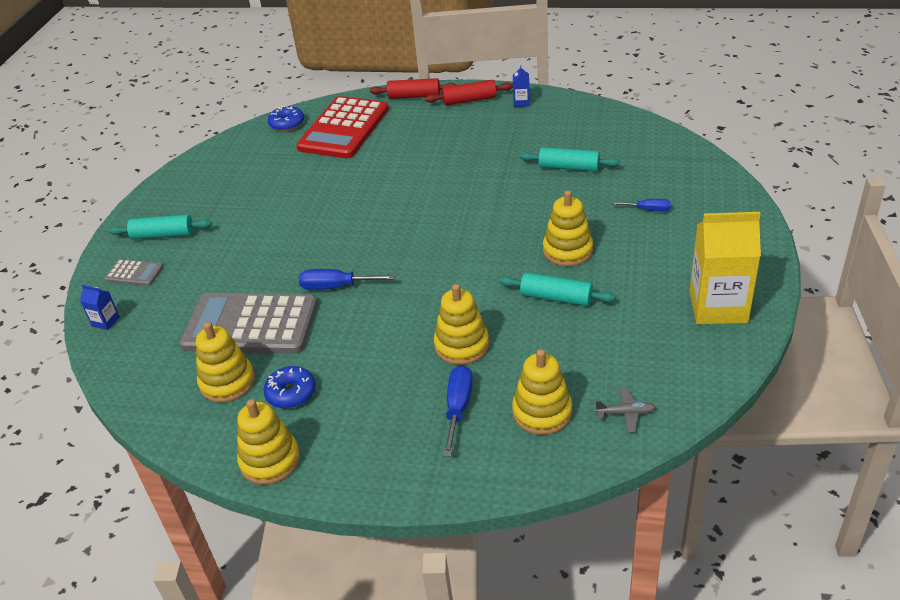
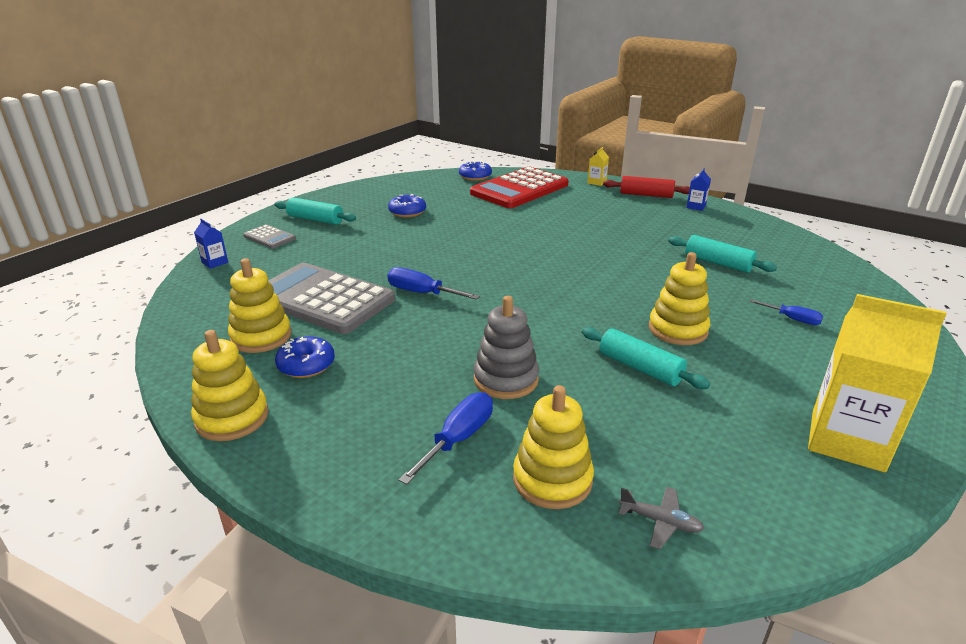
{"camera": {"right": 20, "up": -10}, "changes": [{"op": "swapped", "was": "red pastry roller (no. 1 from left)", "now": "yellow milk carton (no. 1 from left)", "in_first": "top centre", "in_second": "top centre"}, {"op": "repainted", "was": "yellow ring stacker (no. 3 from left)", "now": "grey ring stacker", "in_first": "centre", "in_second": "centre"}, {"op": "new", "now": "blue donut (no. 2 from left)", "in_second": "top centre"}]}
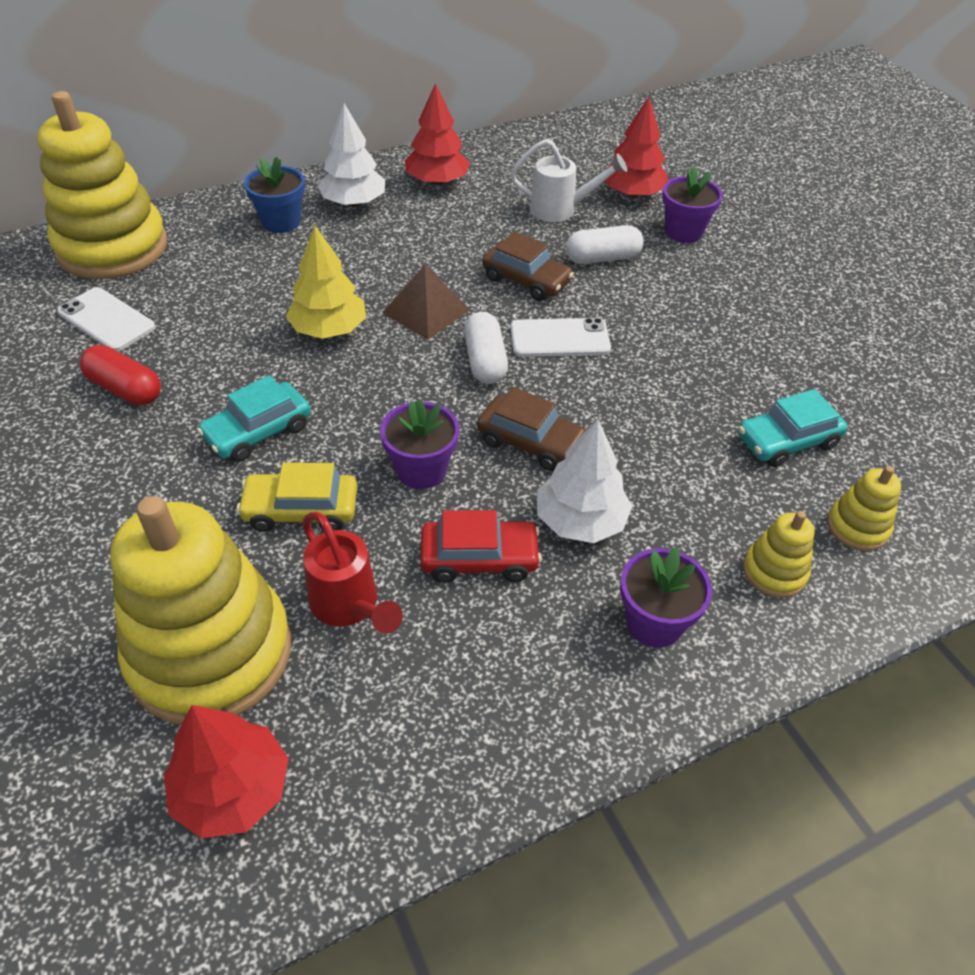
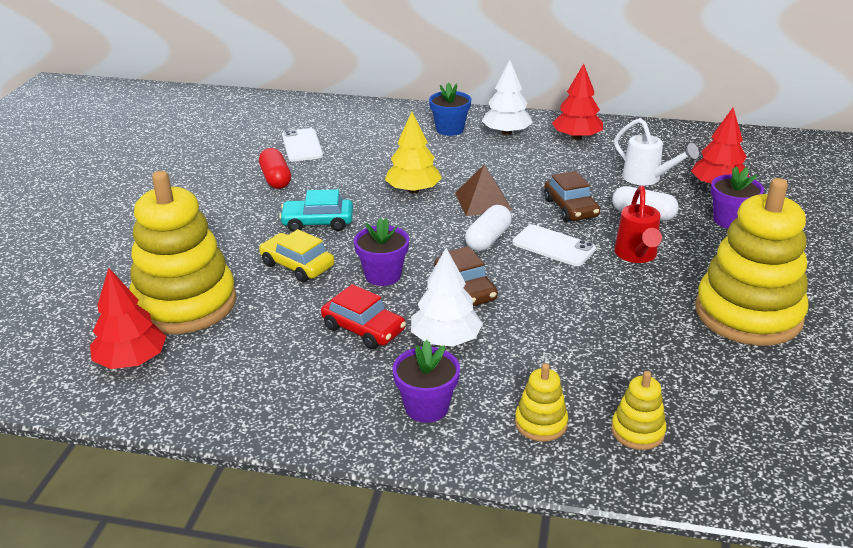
{"camera": {"right": 40, "up": -15}, "changes": [{"op": "shifted", "was": "yellow ring stacker (no. 1 from left in the first image)", "now": "yellow ring stacker (no. 4 from left)", "in_first": "top left", "in_second": "middle right"}, {"op": "shifted", "was": "red watering can", "in_first": "centre", "in_second": "middle right"}, {"op": "gone", "was": "aqua toy car (no. 2 from left)", "in_first": "middle right"}]}
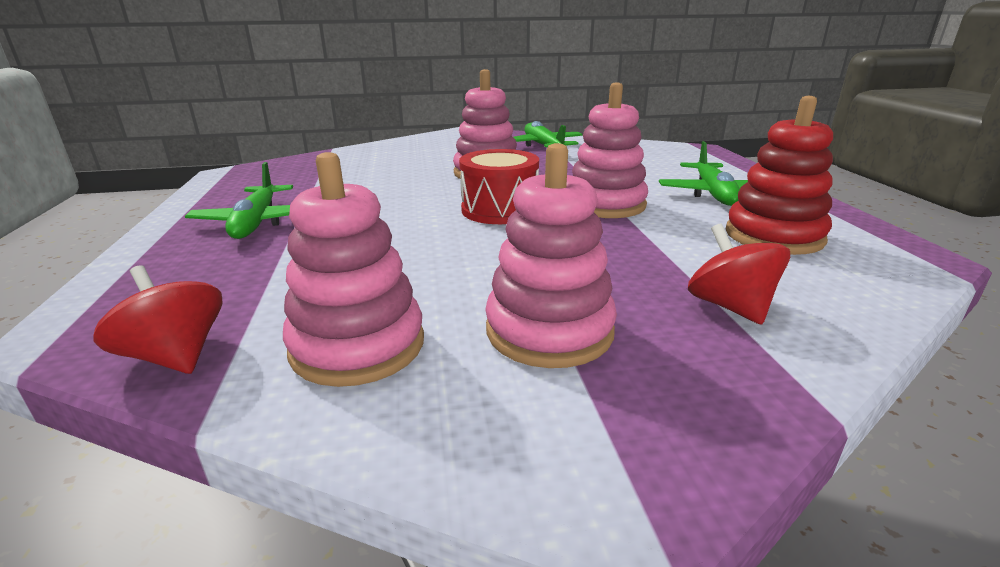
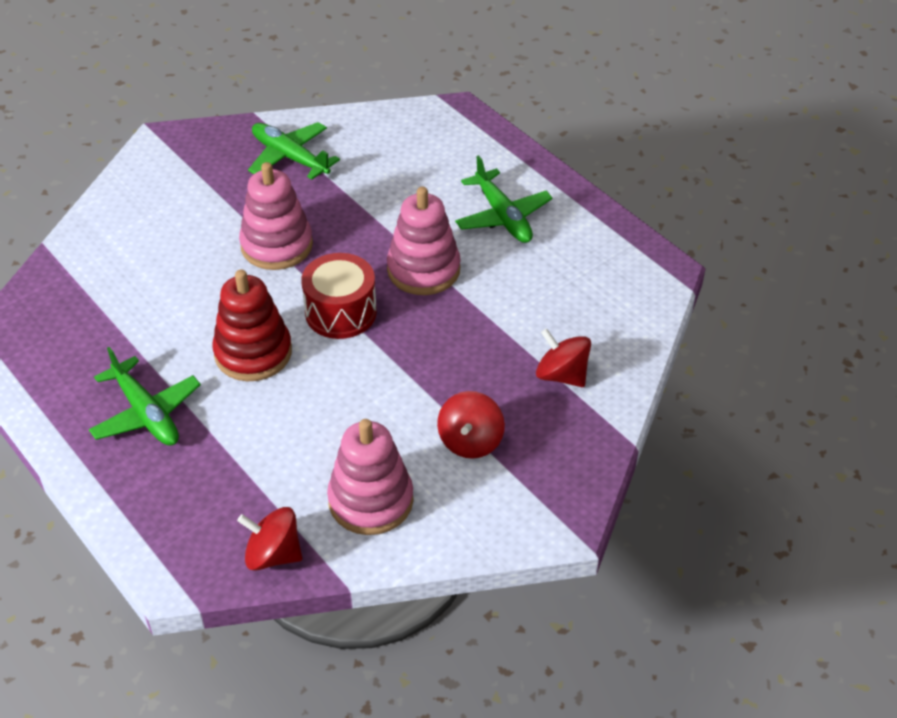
{"camera": {"right": -30, "up": 20}, "changes": [{"op": "swapped", "was": "rose-pink ring stacker (no. 3 from left)", "now": "red toy top (no. 2 from left)", "in_first": "centre", "in_second": "centre"}, {"op": "shifted", "was": "red ring stacker", "in_first": "top right", "in_second": "middle left"}]}
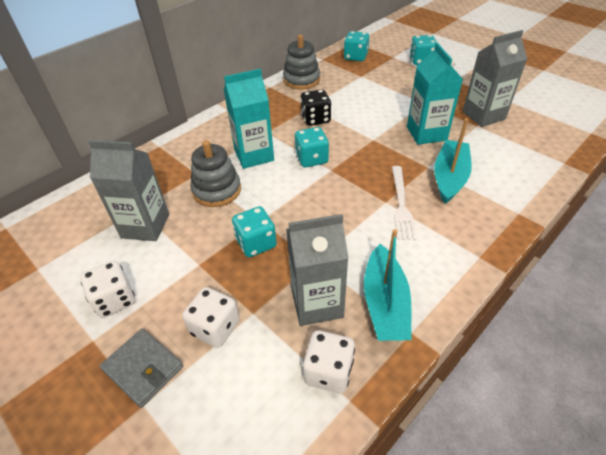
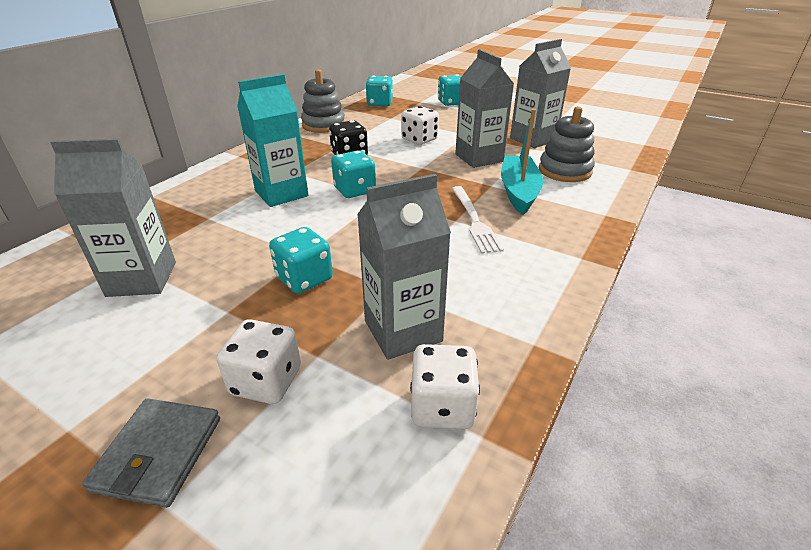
{"camera": {"right": -15, "up": -10}, "changes": [{"op": "shifted", "was": "pure white game die (no. 1 from left in the first image)", "now": "pure white game die (no. 2 from left)", "in_first": "middle left", "in_second": "top centre"}, {"op": "rotated", "was": "grey card wallet", "in_first": "bottom left", "in_second": "bottom left", "clockwise": 75}, {"op": "shifted", "was": "grey ring stacker (no. 1 from left in the first image)", "now": "grey ring stacker (no. 2 from left)", "in_first": "centre", "in_second": "top right"}, {"op": "gone", "was": "aqua toy boat (no. 1 from left)", "in_first": "centre"}, {"op": "repainted", "was": "aqua milk carton (no. 2 from left)", "now": "grey milk carton (no. 3 from left)", "in_first": "top right", "in_second": "top centre"}]}
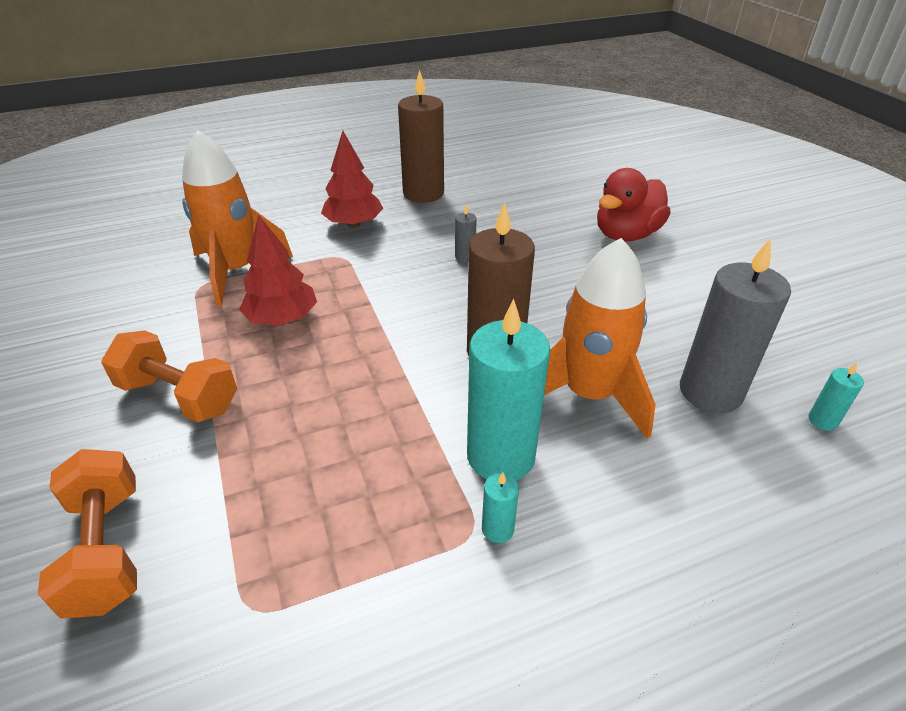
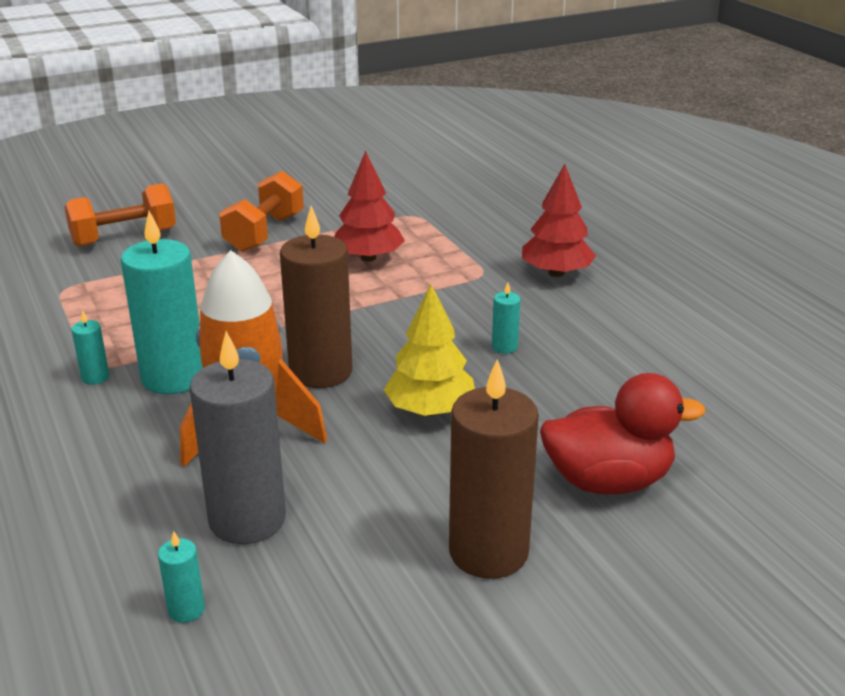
{"camera": {"right": 85, "up": -10}, "changes": [{"op": "gone", "was": "bright orange spaceship (no. 1 from left)", "in_first": "top left"}, {"op": "shifted", "was": "brown wax candle (no. 1 from left in the first image)", "now": "brown wax candle (no. 2 from left)", "in_first": "top centre", "in_second": "bottom centre"}, {"op": "repainted", "was": "grey wax candle (no. 1 from left)", "now": "aqua wax candle (no. 4 from left)", "in_first": "top centre", "in_second": "centre"}, {"op": "rotated", "was": "red duck", "in_first": "top right", "in_second": "middle right", "clockwise": 135}, {"op": "new", "now": "yellow tree", "in_second": "centre"}]}
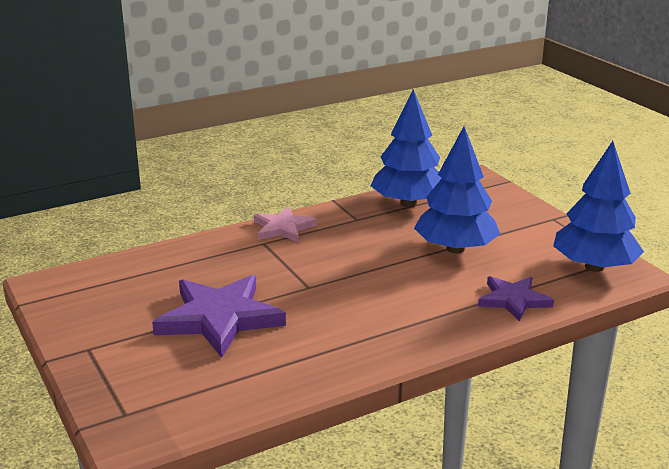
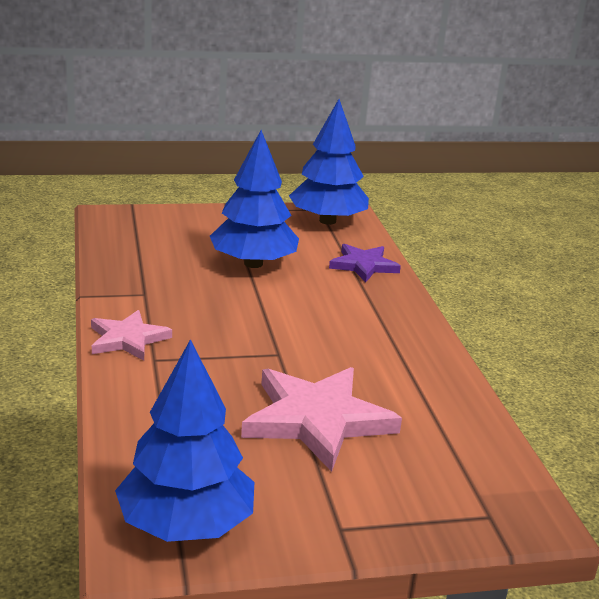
{"camera": {"right": -75, "up": 0}, "changes": [{"op": "repainted", "was": "purple star (no. 1 from left)", "now": "rose-pink star (no. 2 from left)", "in_first": "bottom left", "in_second": "bottom centre"}, {"op": "shifted", "was": "blue tree (no. 1 from left)", "in_first": "top centre", "in_second": "bottom left"}]}
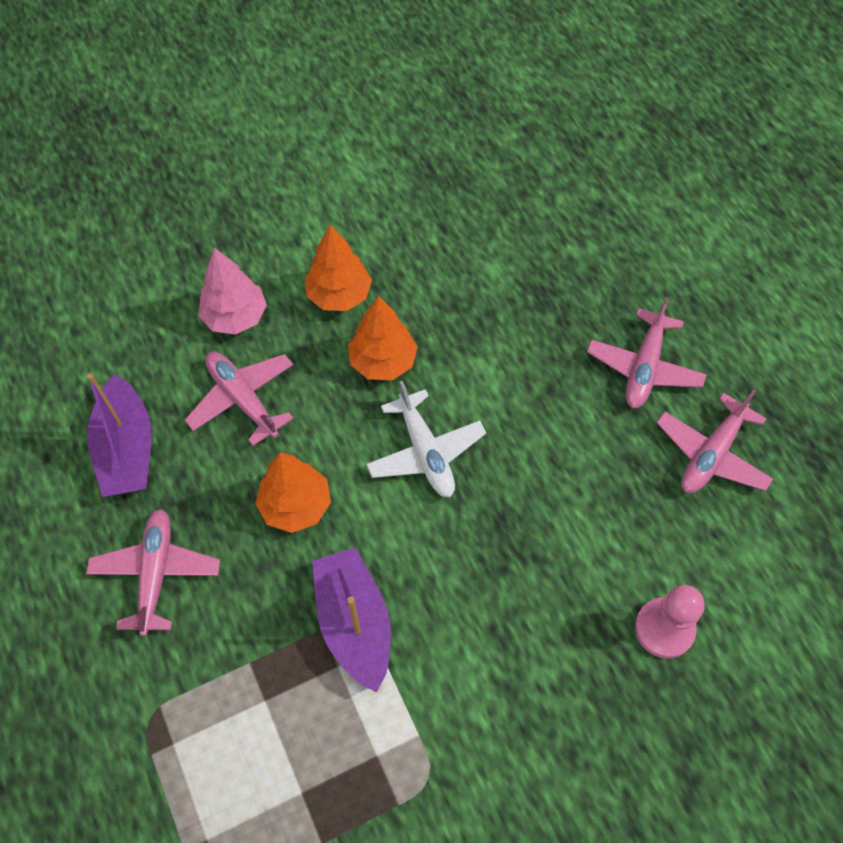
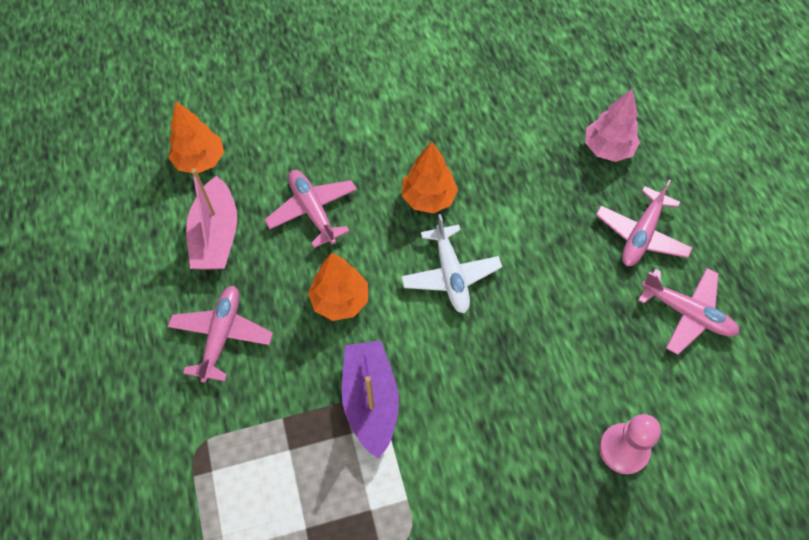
{"camera": {"right": 10, "up": 0}, "changes": [{"op": "repainted", "was": "purple toy boat (no. 1 from left)", "now": "rose-pink toy boat", "in_first": "middle left", "in_second": "middle left"}, {"op": "shifted", "was": "rose-pink tree", "in_first": "middle left", "in_second": "top right"}, {"op": "shifted", "was": "bright orange tree (no. 2 from left in the first image)", "now": "bright orange tree (no. 1 from left)", "in_first": "top centre", "in_second": "top left"}, {"op": "rotated", "was": "rose-pink aeroplane (no. 4 from left)", "in_first": "middle right", "in_second": "middle right", "clockwise": -105}]}
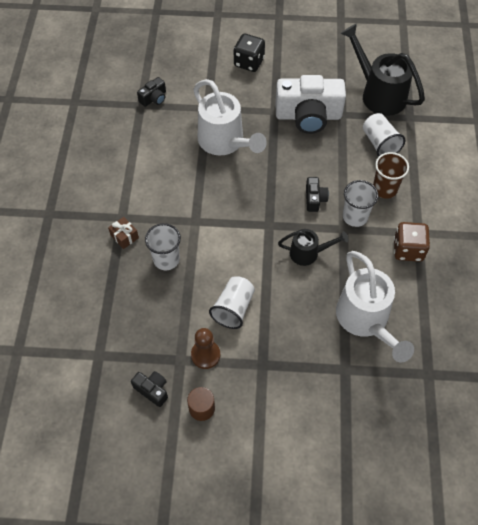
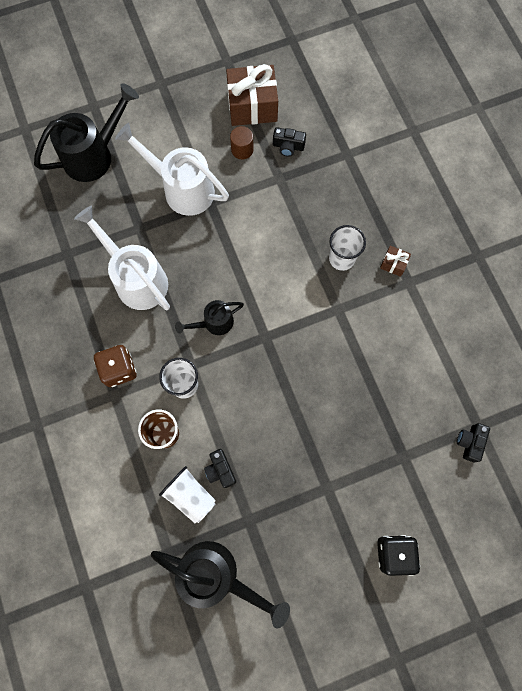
{"camera": {"right": 155, "up": 15}, "changes": [{"op": "gone", "was": "brown game pawn", "in_first": "centre"}, {"op": "shifted", "was": "pure white watering can (no. 1 from left in the first image)", "now": "pure white watering can (no. 2 from left)", "in_first": "top centre", "in_second": "top left"}, {"op": "gone", "was": "pure white cup (no. 2 from left)", "in_first": "centre"}, {"op": "gone", "was": "pure white camera", "in_first": "top centre"}, {"op": "shifted", "was": "ebony camera (no. 3 from left in the first image)", "now": "ebony camera (no. 1 from left)", "in_first": "centre", "in_second": "bottom centre"}, {"op": "new", "now": "ebony watering can (no. 1 from left)", "in_second": "top left"}, {"op": "new", "now": "brown present (no. 1 from left)", "in_second": "top centre"}]}
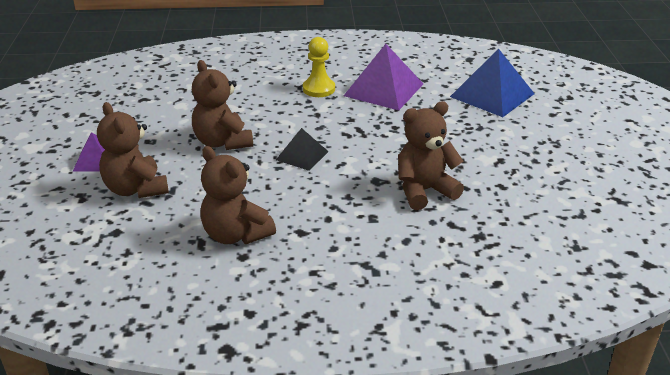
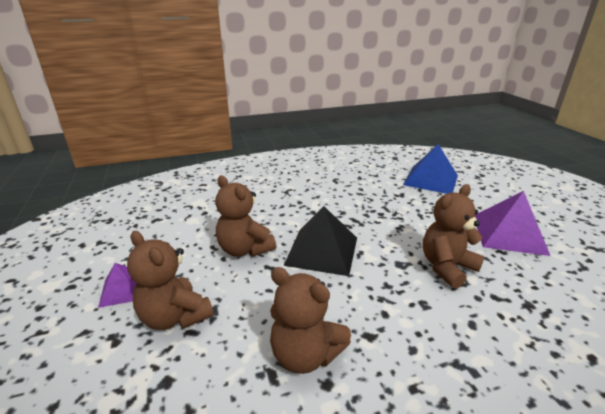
{"camera": {"right": -15, "up": -5}, "changes": [{"op": "scaled", "was": "ebony pyramid", "in_first": "centre", "in_second": "centre", "ratio": 1.77}, {"op": "gone", "was": "yellow game pawn", "in_first": "top centre"}, {"op": "shifted", "was": "purple pyramid (no. 2 from left)", "in_first": "top centre", "in_second": "middle right"}]}
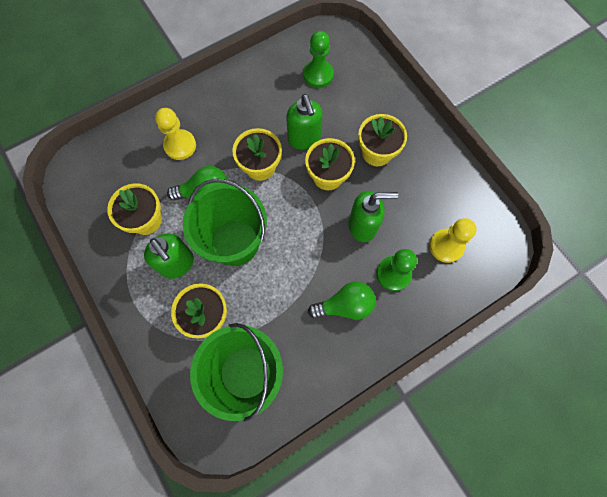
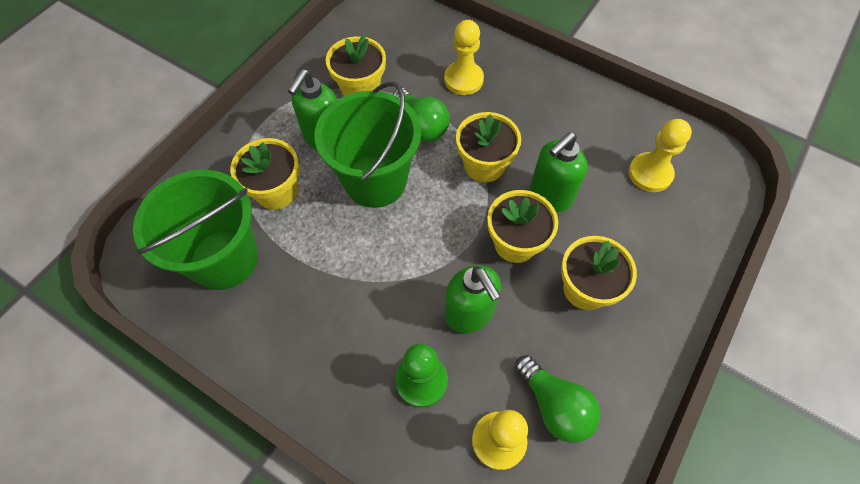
{"camera": {"right": 65, "up": -10}, "changes": [{"op": "repainted", "was": "green game pawn (no. 1 from left)", "now": "yellow game pawn (no. 3 from left)", "in_first": "top centre", "in_second": "top right"}, {"op": "shifted", "was": "green lightbulb (no. 2 from left)", "in_first": "centre", "in_second": "bottom centre"}]}
